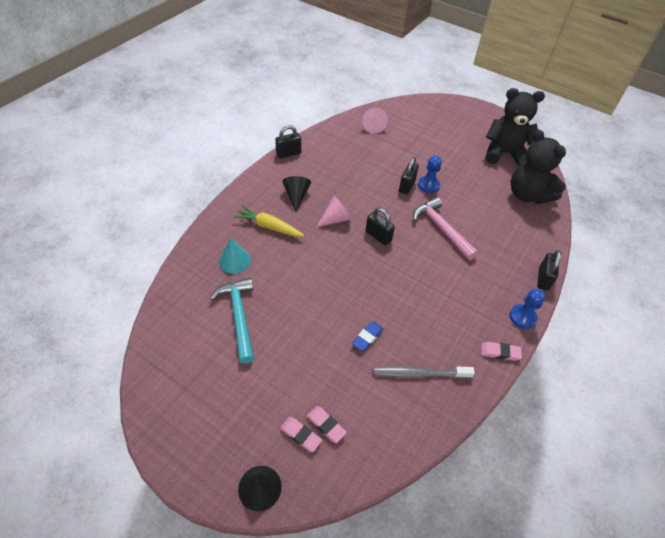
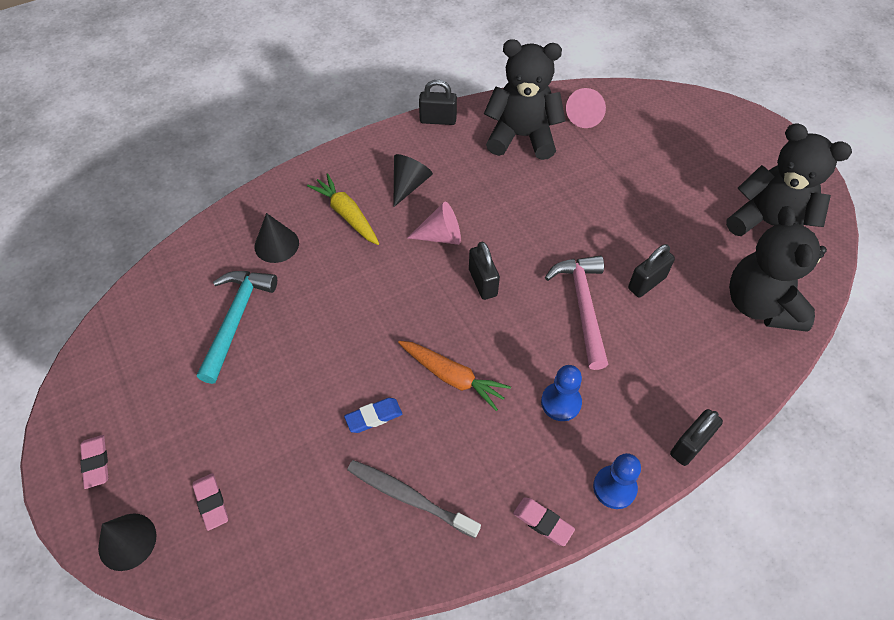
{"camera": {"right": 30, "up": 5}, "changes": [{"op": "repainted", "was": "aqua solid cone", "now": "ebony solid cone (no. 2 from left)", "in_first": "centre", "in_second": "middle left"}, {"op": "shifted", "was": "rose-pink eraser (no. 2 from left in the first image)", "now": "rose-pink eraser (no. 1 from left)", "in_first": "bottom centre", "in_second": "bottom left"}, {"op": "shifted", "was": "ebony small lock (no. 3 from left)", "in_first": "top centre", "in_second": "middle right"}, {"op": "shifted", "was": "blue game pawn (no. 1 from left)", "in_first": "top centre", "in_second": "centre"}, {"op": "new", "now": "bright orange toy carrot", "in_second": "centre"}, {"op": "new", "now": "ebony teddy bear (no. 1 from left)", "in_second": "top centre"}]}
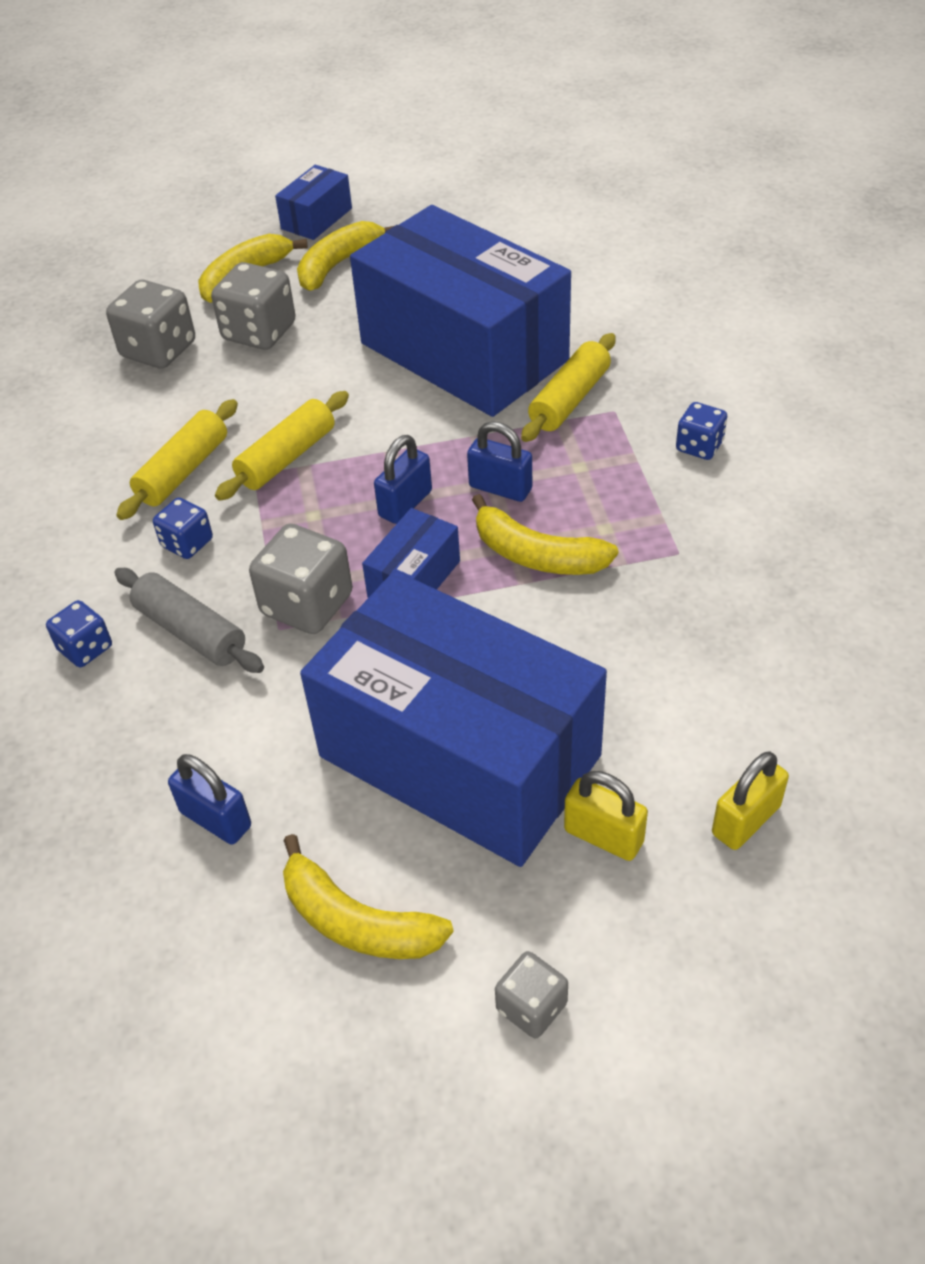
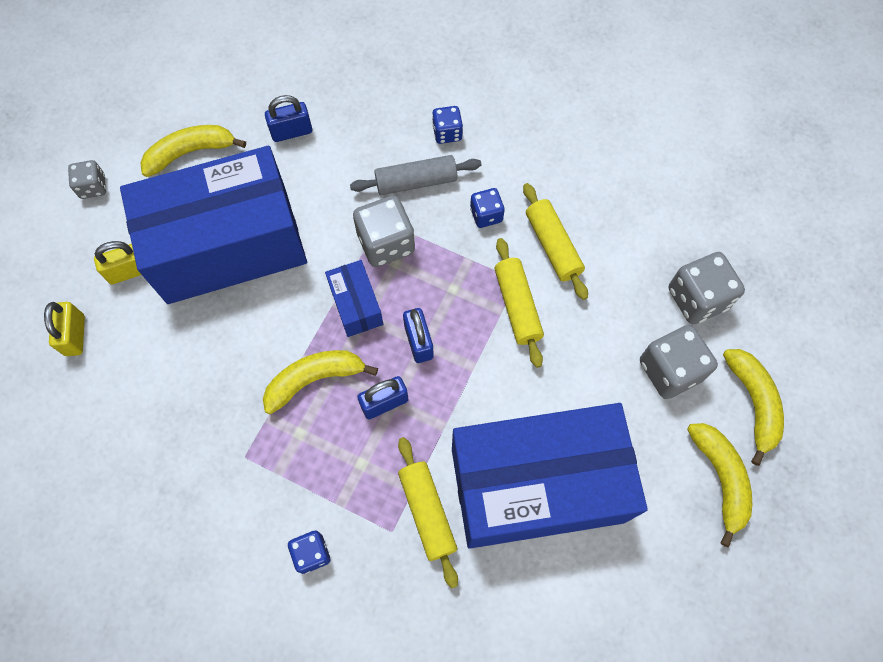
{"camera": {"right": 125, "up": 20}, "changes": [{"op": "gone", "was": "blue parcel (no. 1 from left)", "in_first": "top centre"}]}
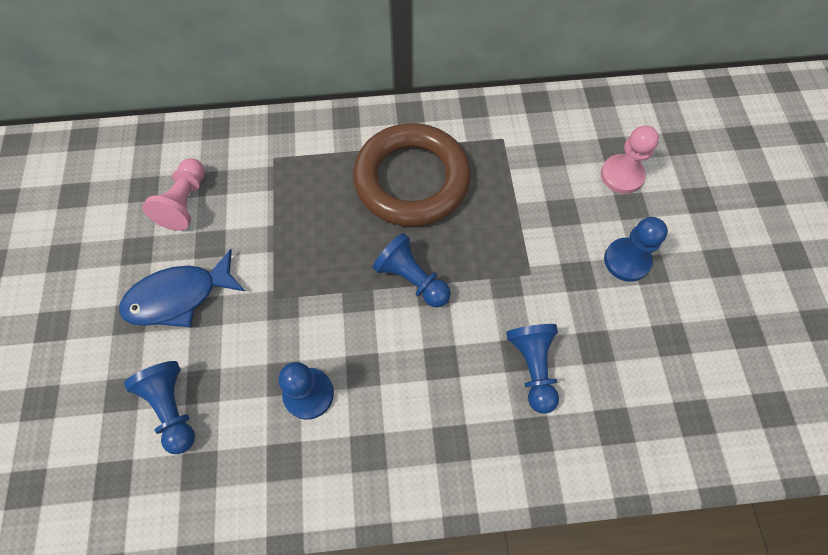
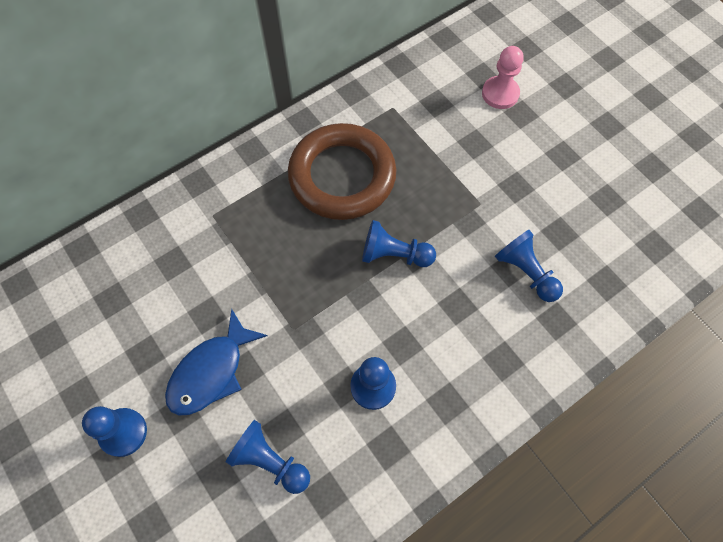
{"camera": {"right": -30, "up": 0}, "changes": [{"op": "gone", "was": "rose-pink game pawn (no. 1 from left)", "in_first": "middle left"}, {"op": "shifted", "was": "blue game pawn (no. 5 from left in the first image)", "now": "blue game pawn (no. 1 from left)", "in_first": "middle right", "in_second": "bottom left"}]}
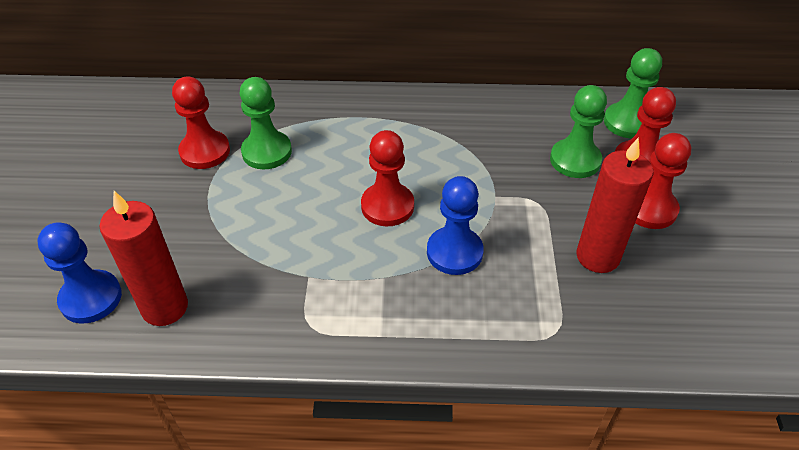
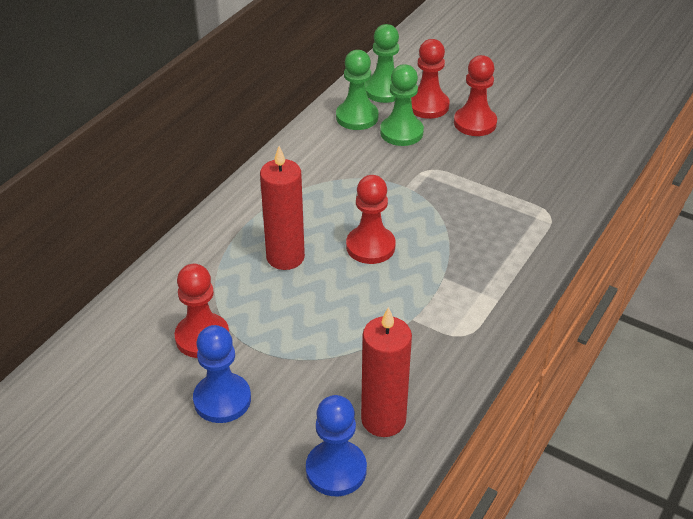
{"camera": {"right": -60, "up": -5}, "changes": [{"op": "shifted", "was": "green game pawn (no. 1 from left)", "in_first": "top left", "in_second": "top centre"}, {"op": "shifted", "was": "blue game pawn (no. 2 from left in the first image)", "now": "blue game pawn (no. 1 from left)", "in_first": "centre", "in_second": "bottom left"}, {"op": "shifted", "was": "red wax candle (no. 2 from left in the first image)", "now": "red wax candle (no. 1 from left)", "in_first": "middle right", "in_second": "centre"}]}
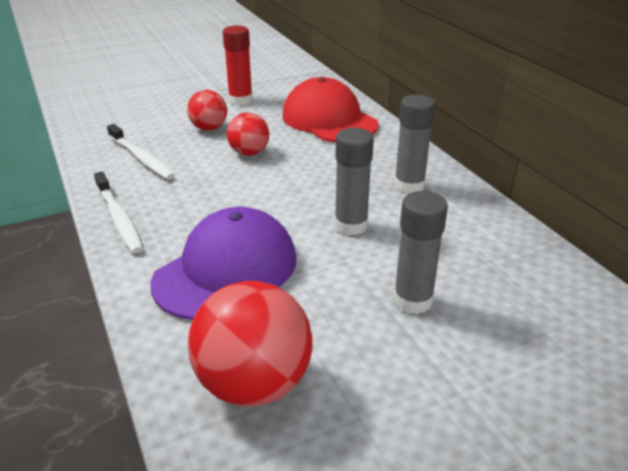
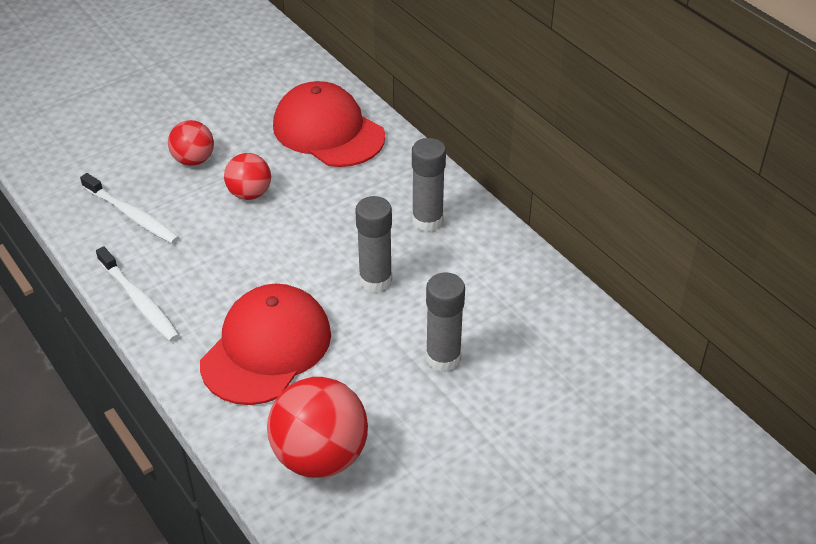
{"camera": {"right": -10, "up": 10}, "changes": [{"op": "repainted", "was": "purple baseball cap", "now": "red baseball cap (no. 1 from left)", "in_first": "centre", "in_second": "middle left"}, {"op": "gone", "was": "red stick of glue", "in_first": "top centre"}]}
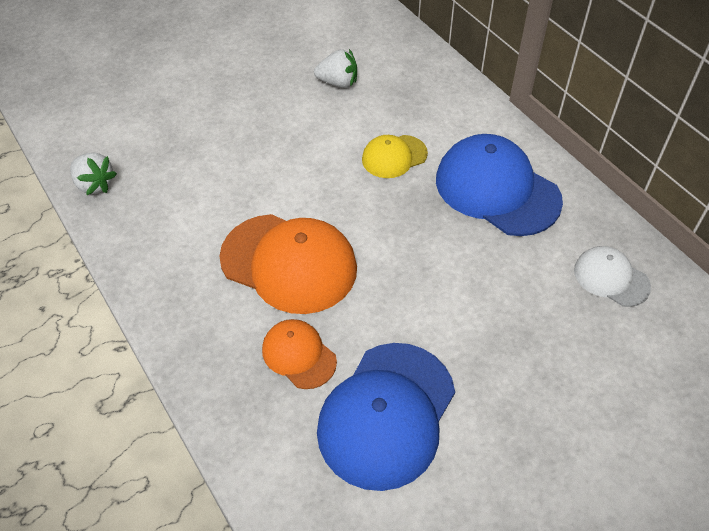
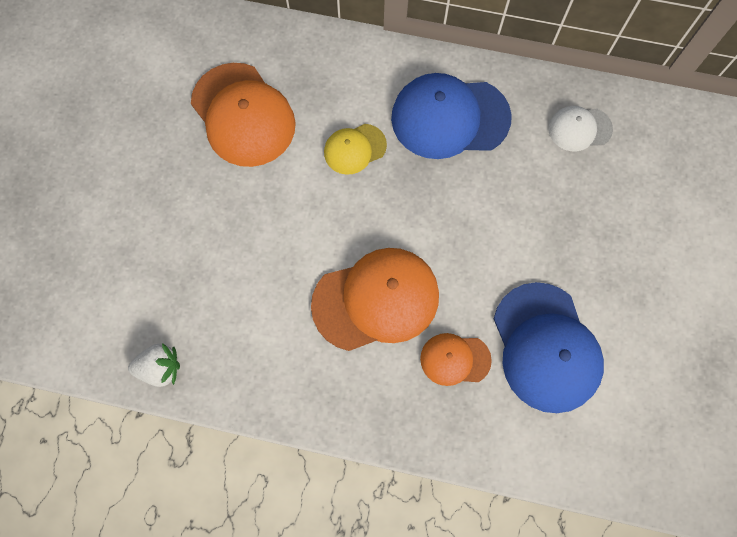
{"camera": {"right": -45, "up": 20}, "changes": [{"op": "swapped", "was": "pure white berry (no. 2 from left)", "now": "bright orange baseball cap (no. 1 from left)", "in_first": "top centre", "in_second": "top left"}, {"op": "rotated", "was": "yellow baseball cap", "in_first": "top centre", "in_second": "top centre", "clockwise": 45}]}
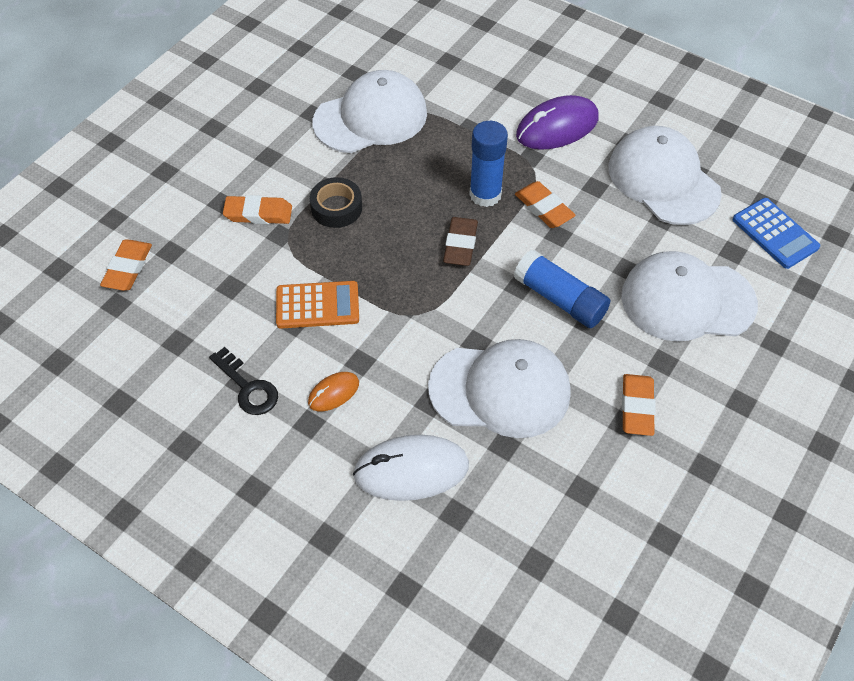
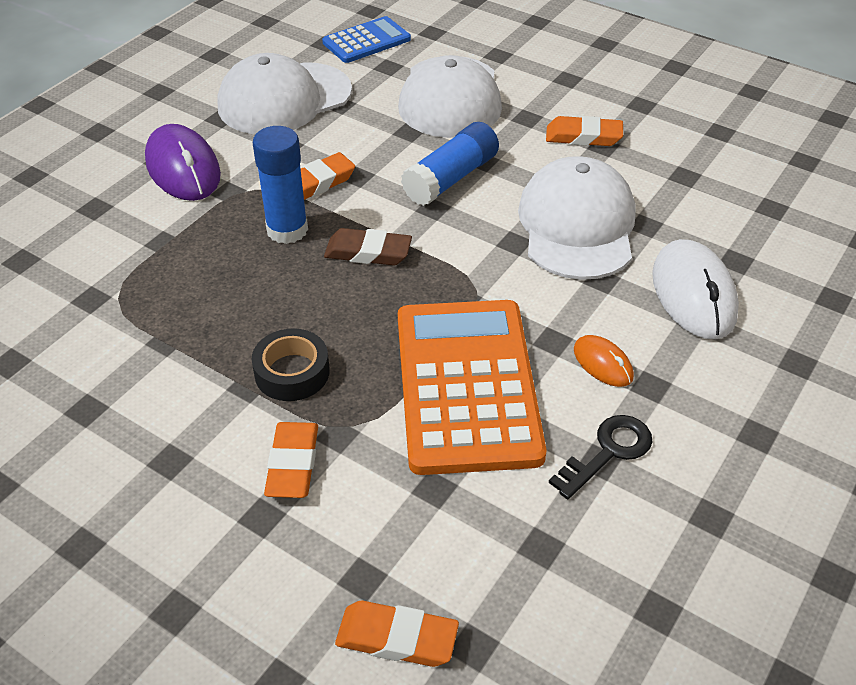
{"camera": {"right": -90, "up": -10}, "changes": [{"op": "scaled", "was": "bright orange pocket calculator", "in_first": "centre", "in_second": "centre", "ratio": 1.88}, {"op": "gone", "was": "pure white baseball cap (no. 1 from left)", "in_first": "top centre"}]}
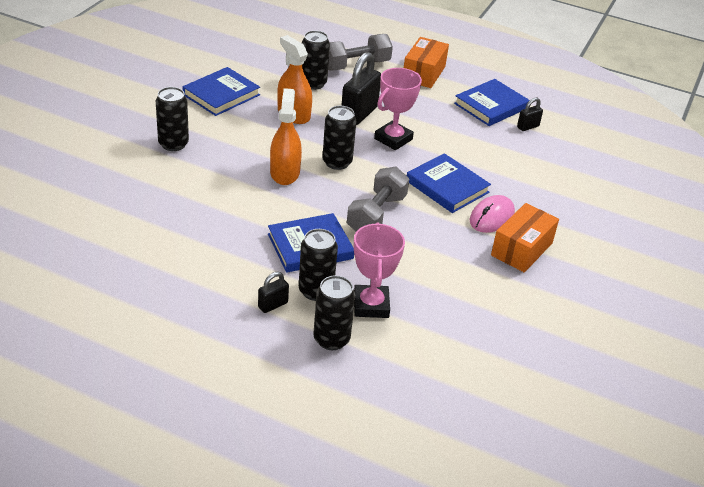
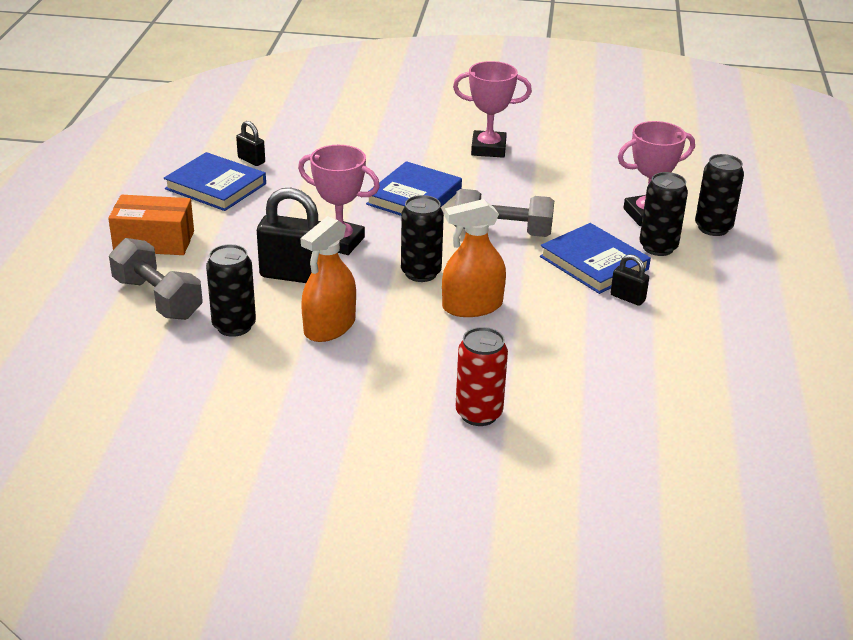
{"camera": {"right": -105, "up": -5}, "changes": [{"op": "repainted", "was": "ebony tin (no. 1 from left)", "now": "red tin", "in_first": "top left", "in_second": "centre"}, {"op": "gone", "was": "blue hardback (no. 1 from left)", "in_first": "top left"}, {"op": "shifted", "was": "ebony small lock (no. 1 from left in the first image)", "now": "ebony small lock (no. 3 from left)", "in_first": "centre", "in_second": "middle right"}, {"op": "gone", "was": "rose-pink PC mouse", "in_first": "middle right"}, {"op": "swapped", "was": "bright orange parcel (no. 2 from left)", "now": "rose-pink award cup (no. 2 from left)", "in_first": "middle right", "in_second": "top centre"}]}
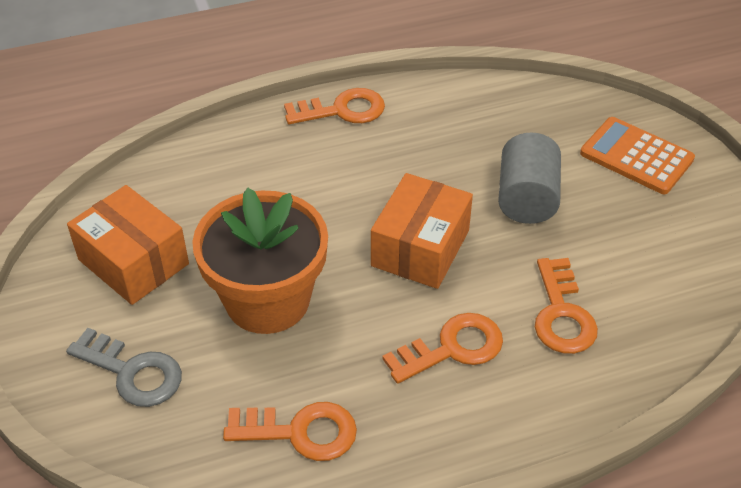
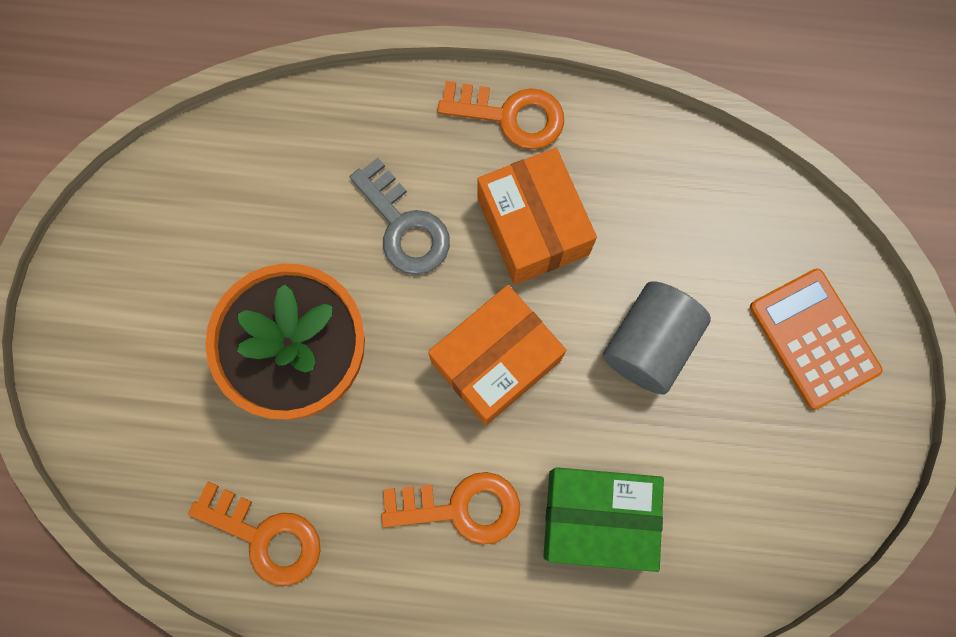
{"camera": {"right": 25, "up": 30}, "changes": [{"op": "shifted", "was": "grey latchkey", "in_first": "bottom left", "in_second": "centre"}, {"op": "shifted", "was": "bright orange parcel (no. 1 from left in the first image)", "now": "bright orange parcel (no. 2 from left)", "in_first": "middle left", "in_second": "centre"}, {"op": "swapped", "was": "bright orange latchkey (no. 4 from left)", "now": "green parcel", "in_first": "middle right", "in_second": "bottom centre"}]}
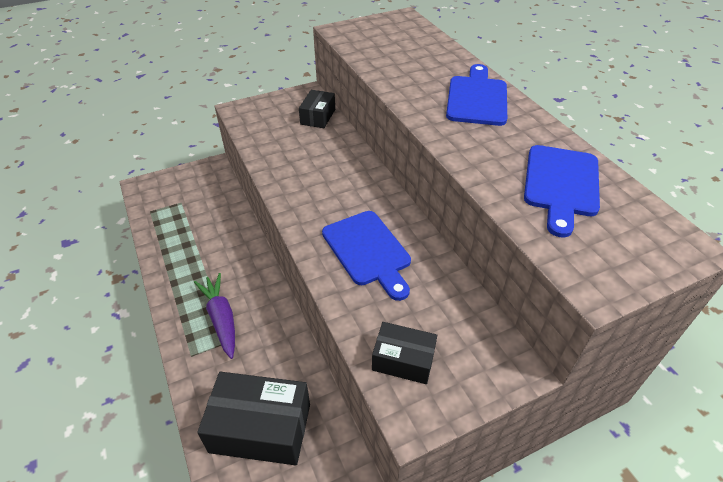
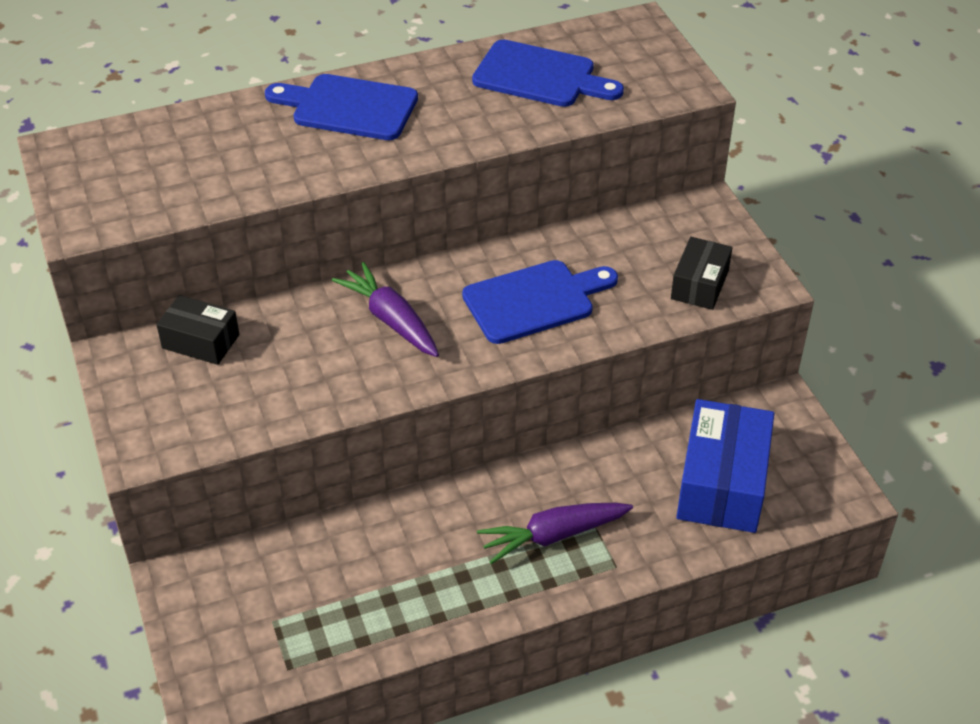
{"camera": {"right": -85, "up": 0}, "changes": [{"op": "repainted", "was": "ebony parcel (no. 1 from left)", "now": "blue parcel", "in_first": "bottom centre", "in_second": "middle right"}, {"op": "new", "now": "purple toy carrot (no. 1 from left)", "in_second": "centre"}]}
